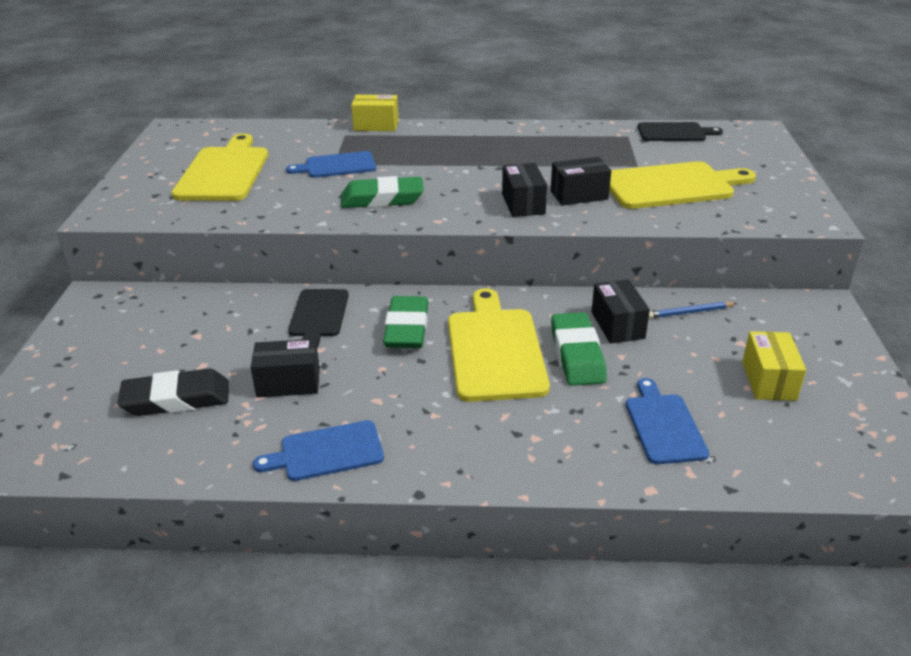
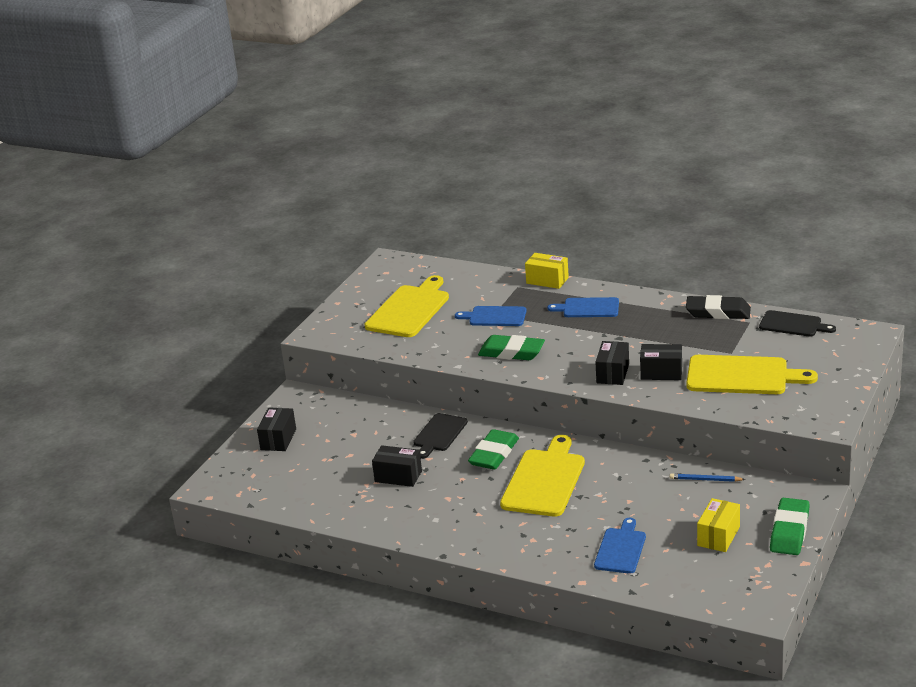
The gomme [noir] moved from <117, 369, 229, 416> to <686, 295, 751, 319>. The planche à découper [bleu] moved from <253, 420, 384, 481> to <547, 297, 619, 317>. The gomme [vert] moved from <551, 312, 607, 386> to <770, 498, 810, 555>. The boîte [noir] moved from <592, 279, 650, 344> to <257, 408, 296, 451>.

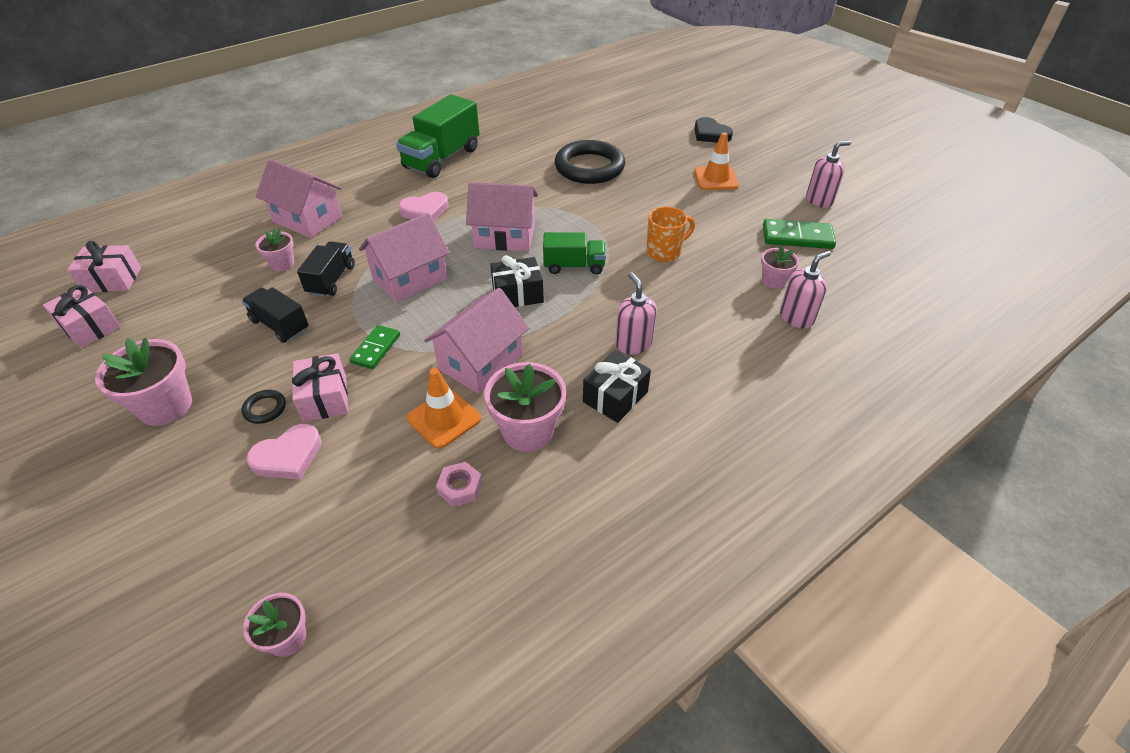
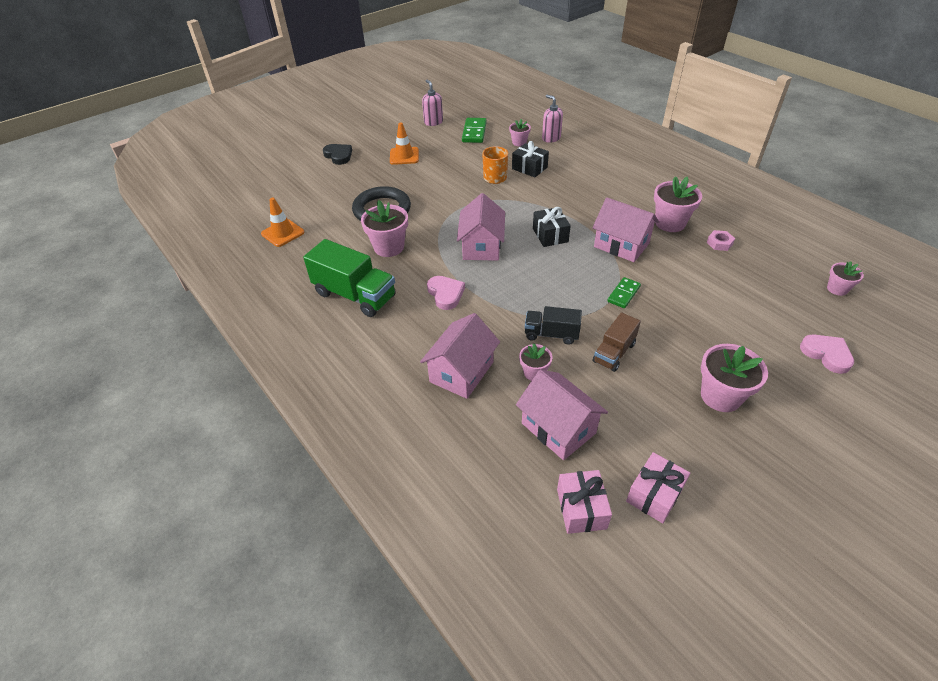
The anneau [noir] at <241, 390, 286, 424> disappeared. The camion [noir] at <242, 287, 309, 343> became the camion [marron] at <593, 312, 641, 372>. The cœur [rose] moved from <246, 424, 322, 480> to <800, 335, 854, 374>. The cadeau [rose] at <292, 353, 348, 422> disappeared. The domino [vert] at <349, 325, 400, 369> turned 75 degrees counterclockwise. The maison [rose] moved from <359, 213, 450, 303> to <516, 369, 608, 460>. The cône de chantier [orange] moved from <407, 368, 481, 449> to <261, 198, 304, 247>. The camion [vert] at <543, 232, 606, 274> disappeared. The cadeau [noir] moved from <583, 350, 651, 423> to <512, 141, 549, 177>. The distributeur de savon [rose] at <615, 272, 657, 354> disappeared. The cœur [noir] at <694, 117, 733, 143> turned 90 degrees counterclockwise. The pot de fleurs [rose] at <361, 200, 408, 257> appeared.

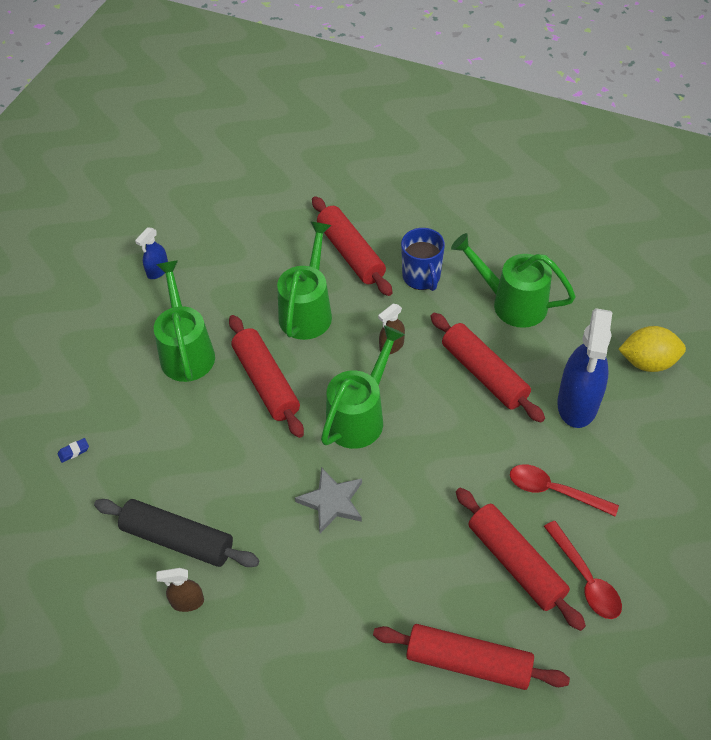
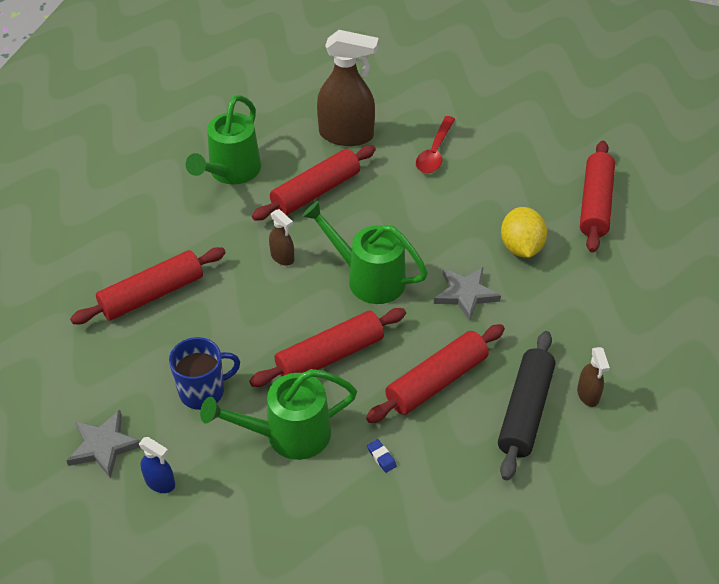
The gomme [bleu] moved from <58, 438, 89, 463> to <367, 439, 397, 473>. The arrosoir [vert] at <277, 222, 332, 340> disappeared. The tasse [bleu] moved from <401, 228, 445, 291> to <169, 337, 240, 410>. The rouleau à pâtisserie [rouge] moved from <456, 488, 586, 631> to <366, 324, 505, 423>. The cuillère [rouge] at <544, 521, 622, 619> disappeared. The vaporisateur [bleu] at <557, 308, 612, 428> became the vaporisateur [marron] at <317, 30, 379, 146>. The citron [jaune] moved from <618, 326, 686, 372> to <501, 207, 547, 258>. The étoile [gris] at <66, 410, 141, 478> appeared.

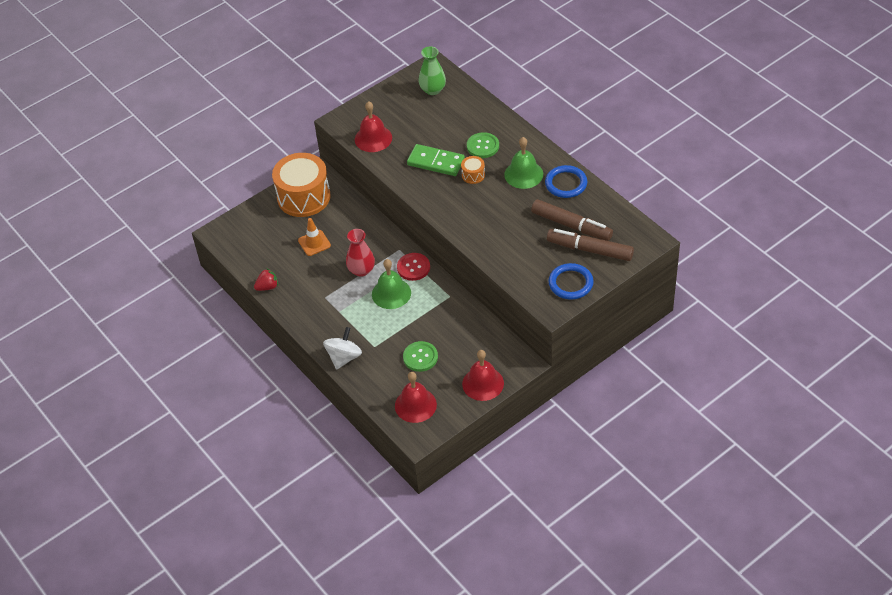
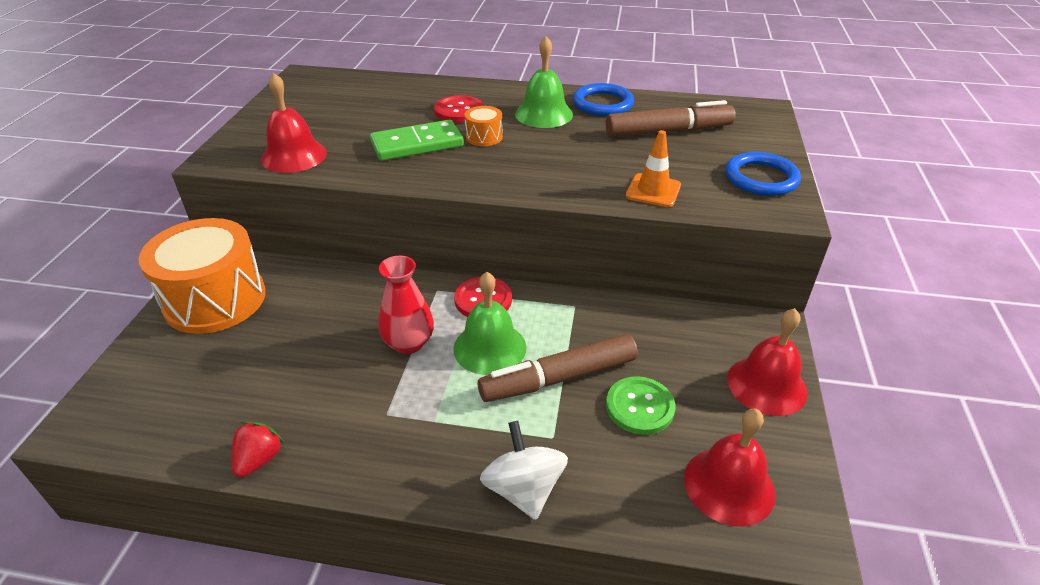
The cône de chantier [orange] moved from <298, 218, 331, 256> to <626, 130, 681, 207>. The vase [vert] at <419, 46, 446, 95> disappeared. The bouton [vert] at <467, 132, 499, 158> became the bouton [rouge] at <434, 95, 483, 123>. The feutre [marron] moved from <547, 229, 634, 261> to <478, 334, 638, 402>.

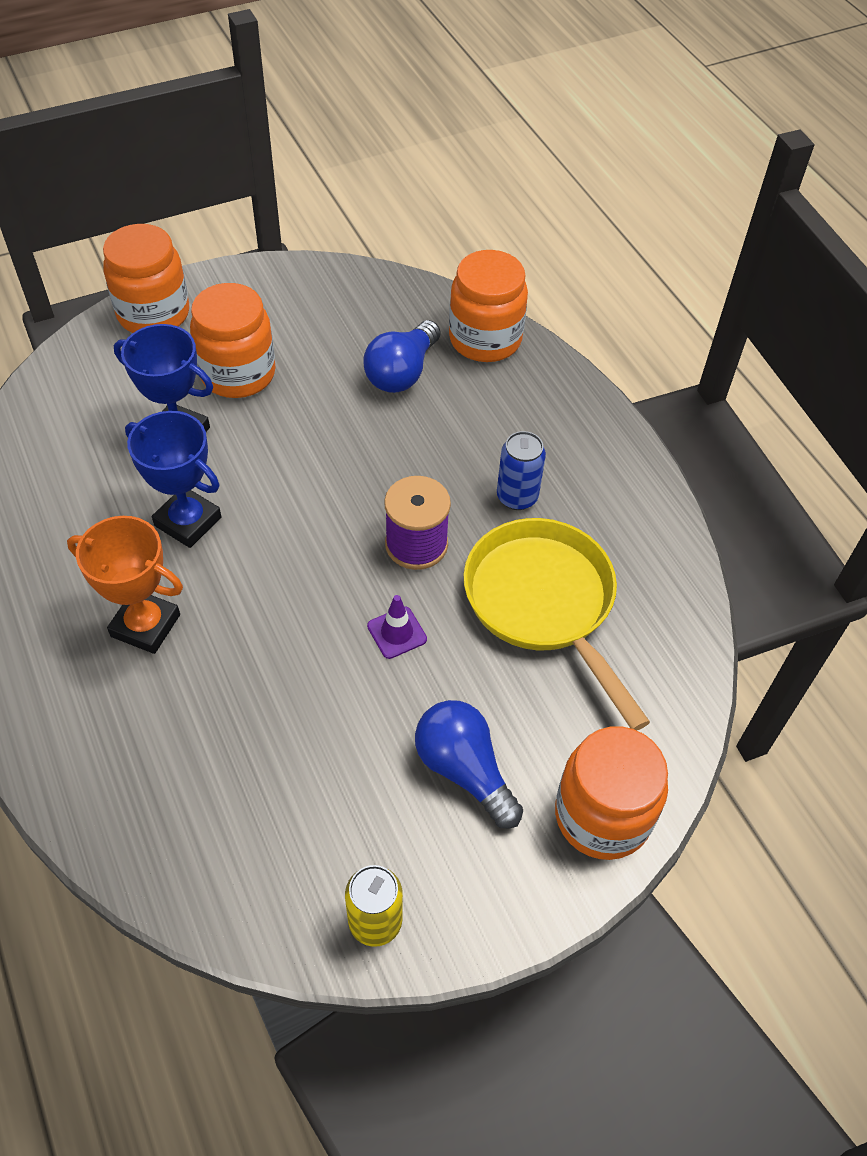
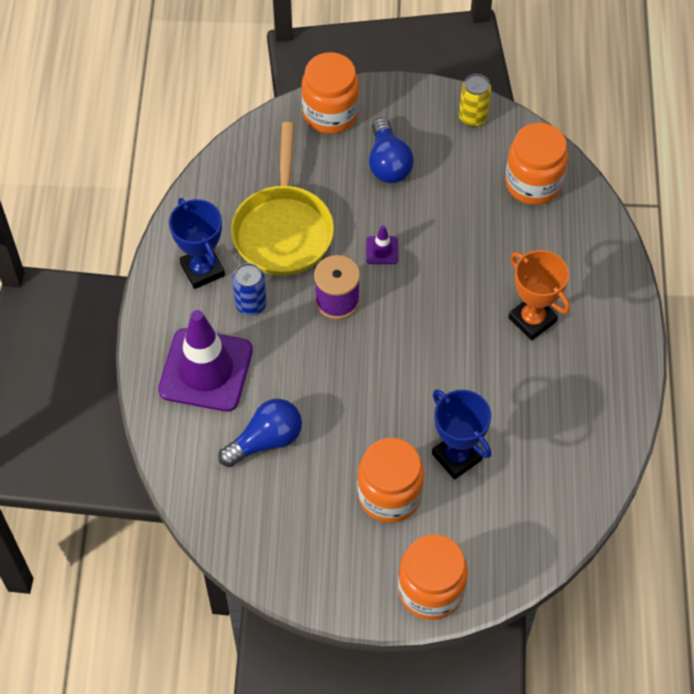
The trophée [bleu] moved from <125, 411, 221, 548> to <169, 198, 225, 289>. The bocal [orange] moved from <449, 250, 528, 362> to <505, 123, 568, 205>. The cône de chantier [violet] at <158, 310, 253, 412> appeared.

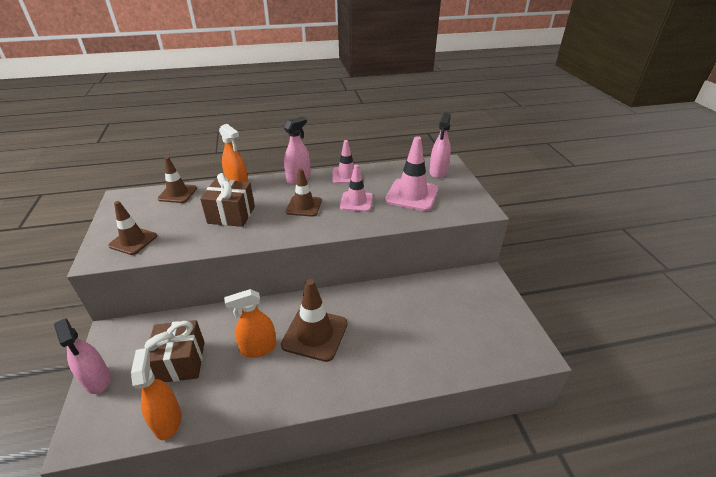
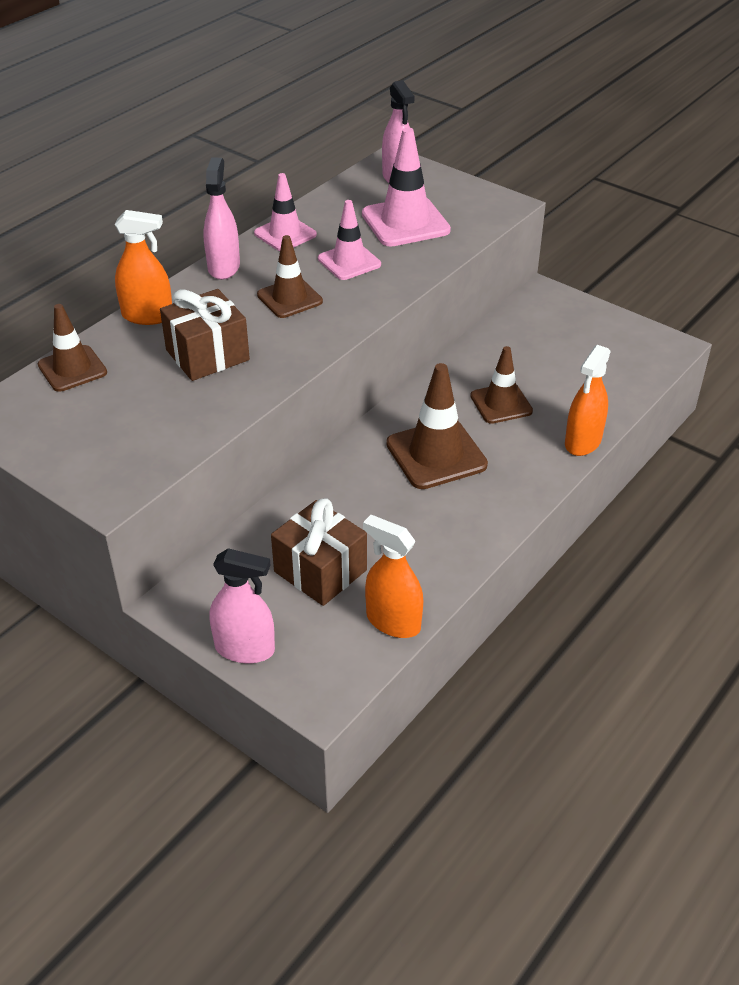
The cône de chantier [marron] moved from <108, 201, 157, 255> to <470, 346, 533, 424>. The vaporisateur [orange] moved from <224, 289, 276, 358> to <565, 345, 611, 456>.

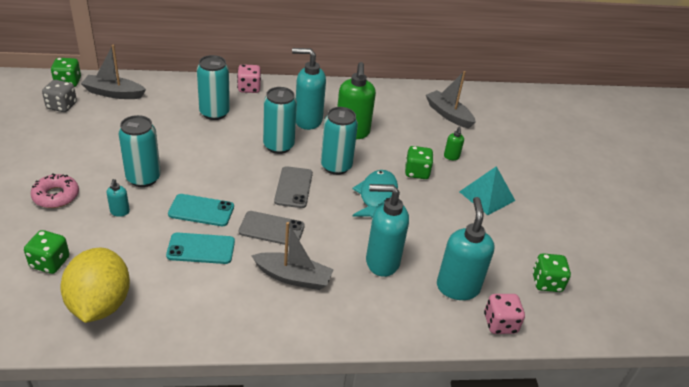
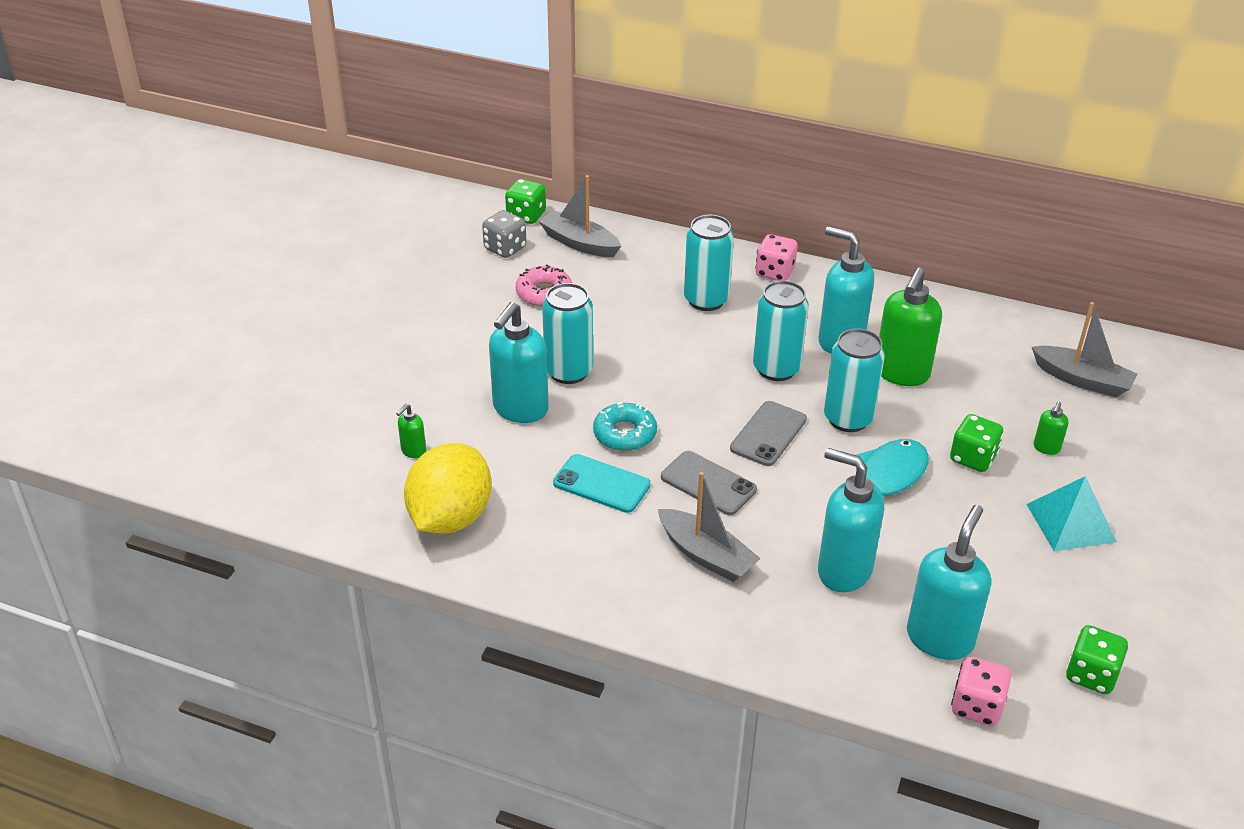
The dé [vert] at <24, 230, 70, 274> was replaced by the distributeur de savon [vert] at <396, 404, 426, 458>. The beignet [rose] moved from <31, 173, 79, 208> to <516, 265, 572, 306>. The distributeur de savon [turquoise] at <107, 179, 130, 217> changed to 2.21 times the size. The téléphone [turquoise] at <168, 194, 234, 226> was replaced by the beignet [turquoise] at <593, 402, 657, 451>. The bateau [gris] at <426, 71, 476, 129> turned 135 degrees clockwise.

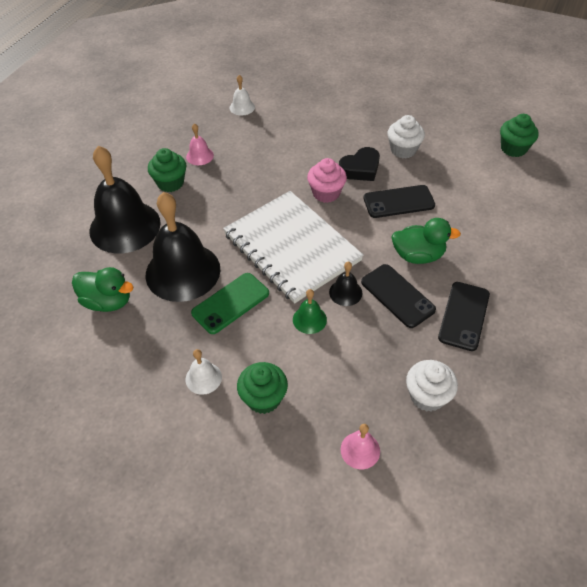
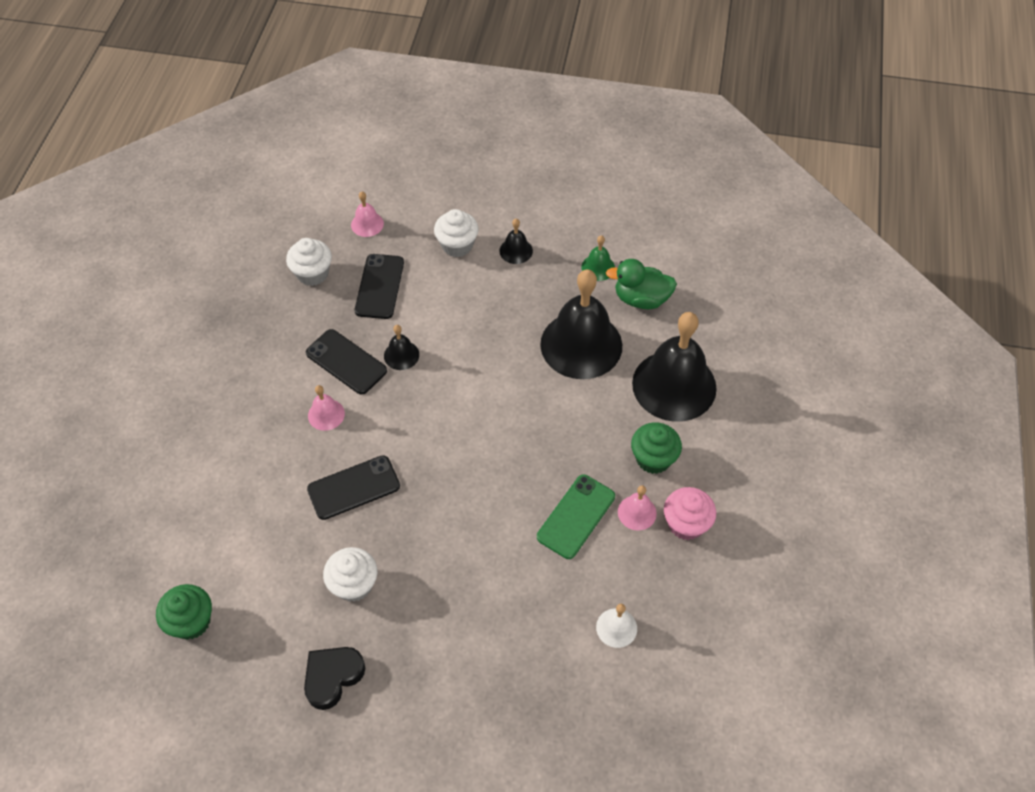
The cloche [blanc] at <185, 349, 222, 395> became the cloche [noir] at <499, 219, 533, 264>. The téléphone [vert] moved from <191, 273, 269, 334> to <537, 475, 615, 559>. The carnet [blanc] at <223, 191, 364, 303> disappeared. The muffin [vert] at <237, 362, 288, 414> became the muffin [blanc] at <434, 209, 479, 257>. The cloche [vert] moved from <293, 289, 327, 334> to <581, 235, 615, 281>. The muffin [rose] moved from <307, 158, 347, 203> to <664, 487, 716, 540>. The cœur [noir] moved from <339, 147, 380, 181> to <304, 647, 365, 710>. The canard [vert] at <392, 218, 461, 264> was replaced by the cloche [rose] at <308, 385, 345, 431>. The téléphone [noir] moved from <438, 282, 490, 351> to <355, 254, 404, 319>.

